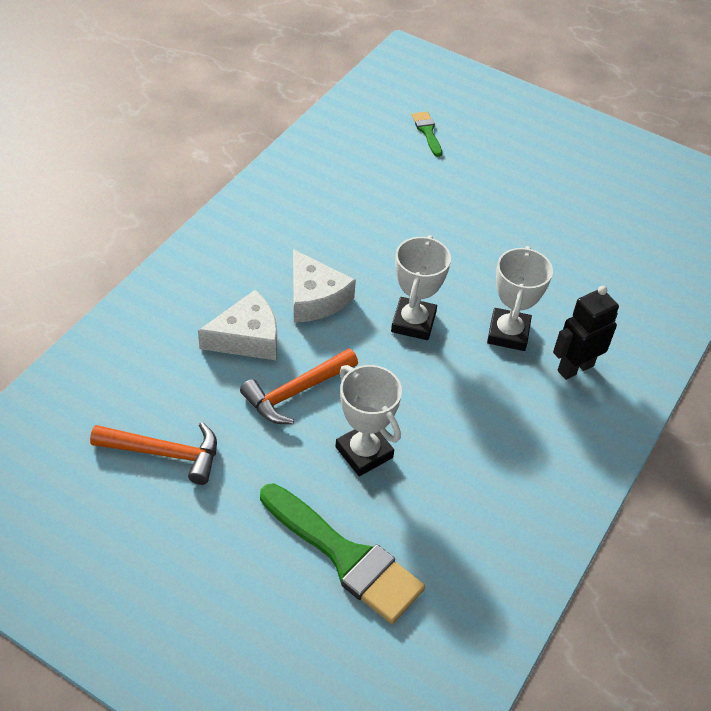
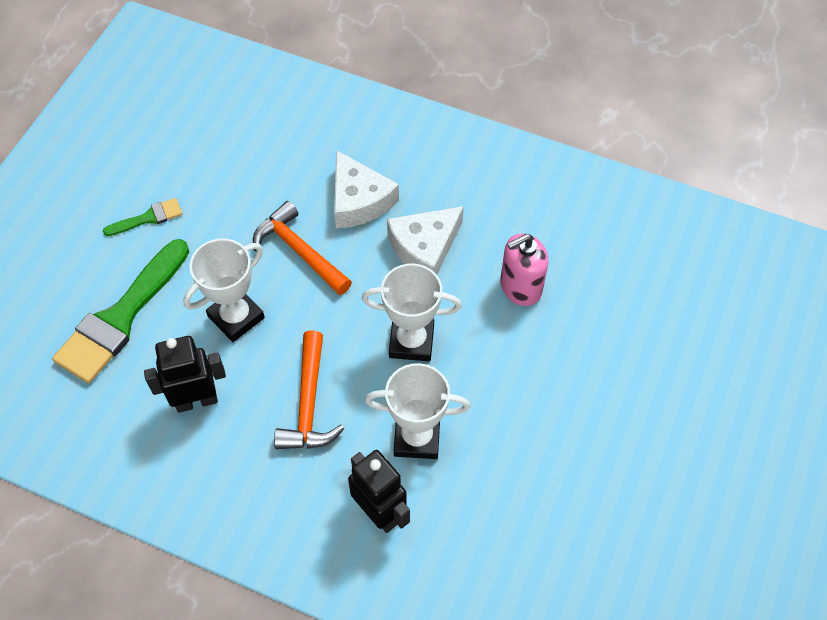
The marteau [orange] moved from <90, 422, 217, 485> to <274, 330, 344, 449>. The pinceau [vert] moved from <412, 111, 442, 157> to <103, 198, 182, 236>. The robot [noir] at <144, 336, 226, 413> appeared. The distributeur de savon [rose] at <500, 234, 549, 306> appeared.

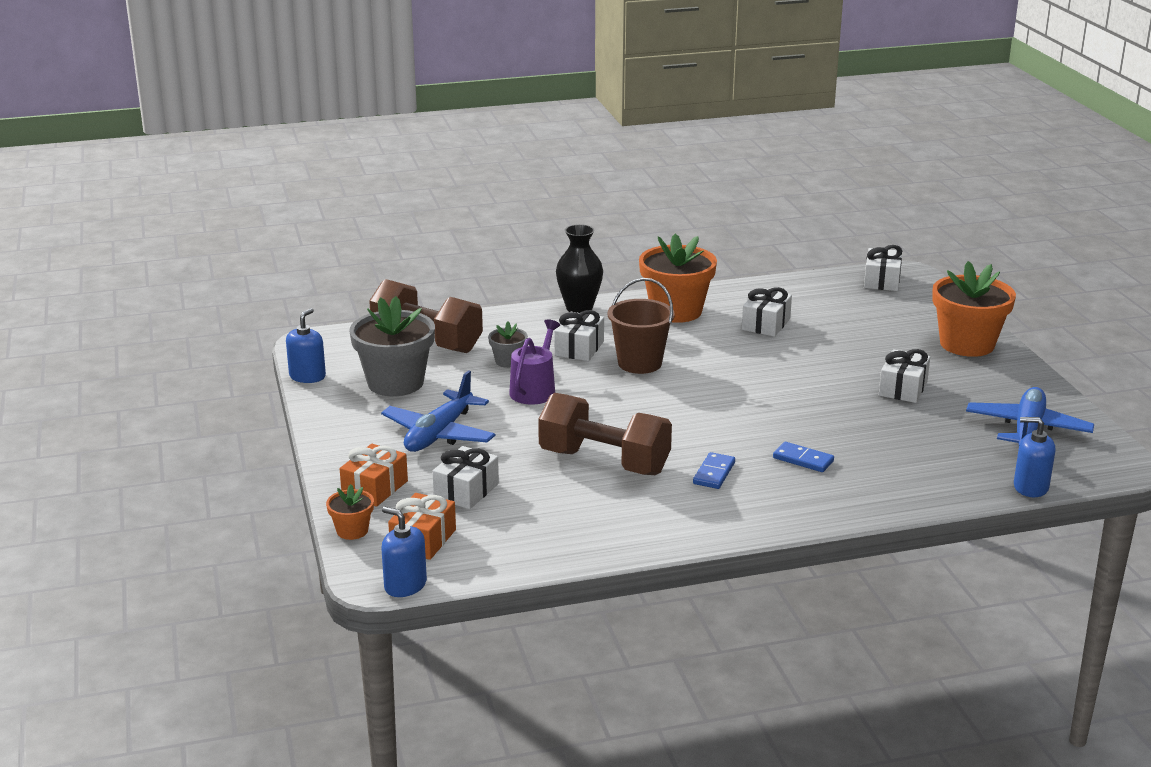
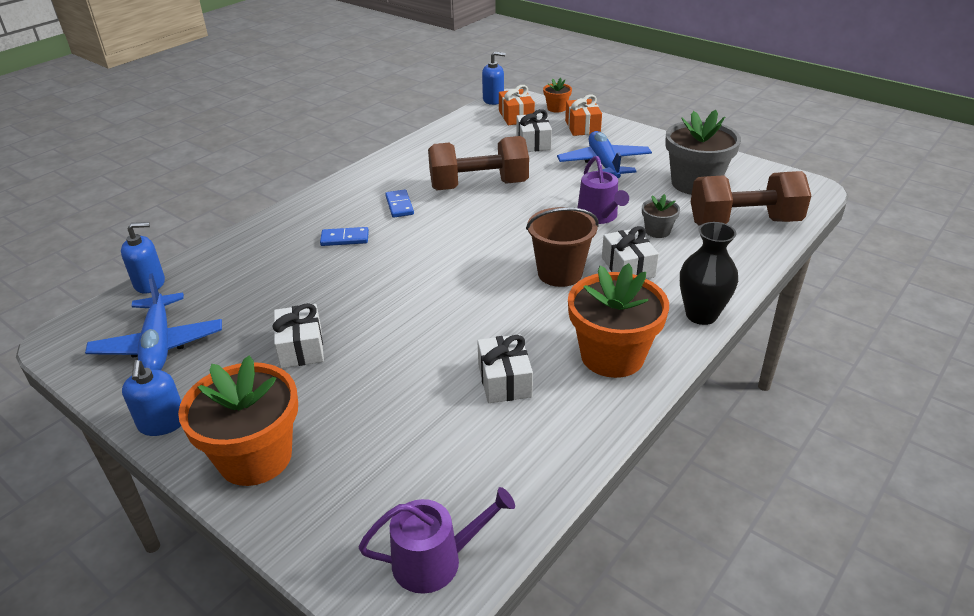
The distributeur de savon [bleu] moved from <286, 308, 326, 383> to <122, 360, 181, 436>. The cadeau [blanc] at <864, 245, 902, 291> was replaced by the arrosoir [violet] at <359, 487, 515, 594>.

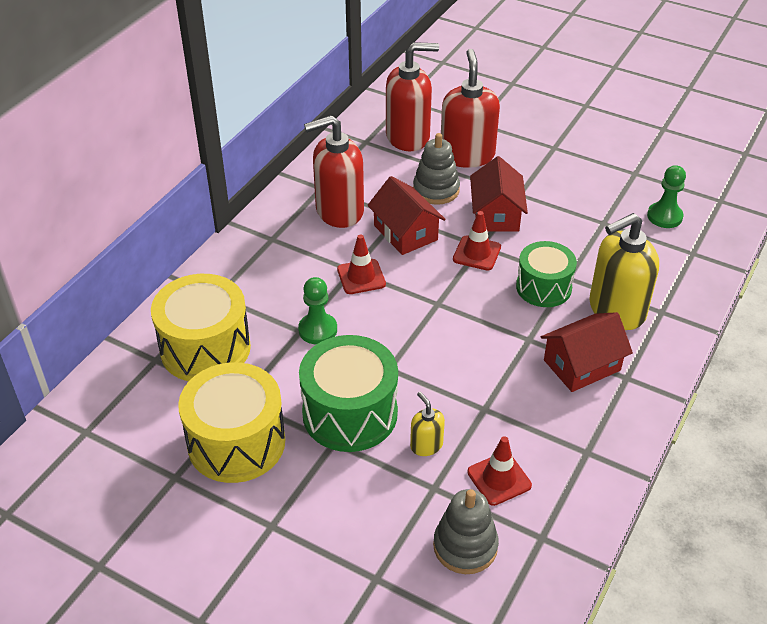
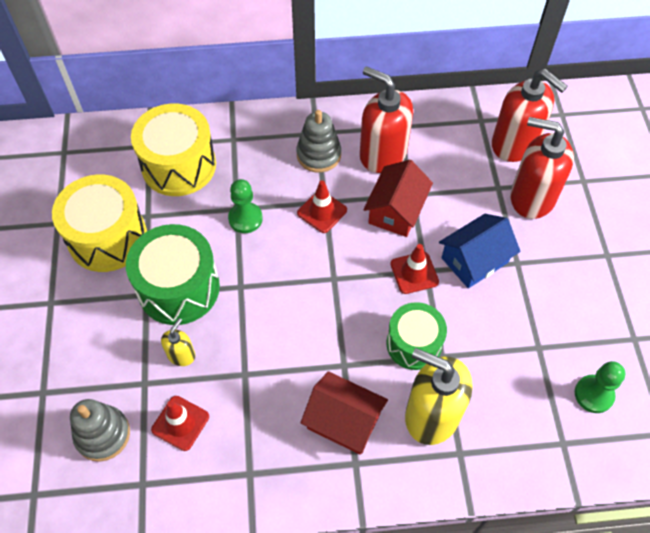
The jouet à empiler [gris] moved from <413, 133, 460, 205> to <296, 110, 341, 172>. The distributeur de savon [rouge] at <441, 49, 500, 168> turned 120 degrees counterclockwise. The maison [rouge] at <470, 156, 528, 232> became the maison [bleu] at <439, 214, 520, 288>.

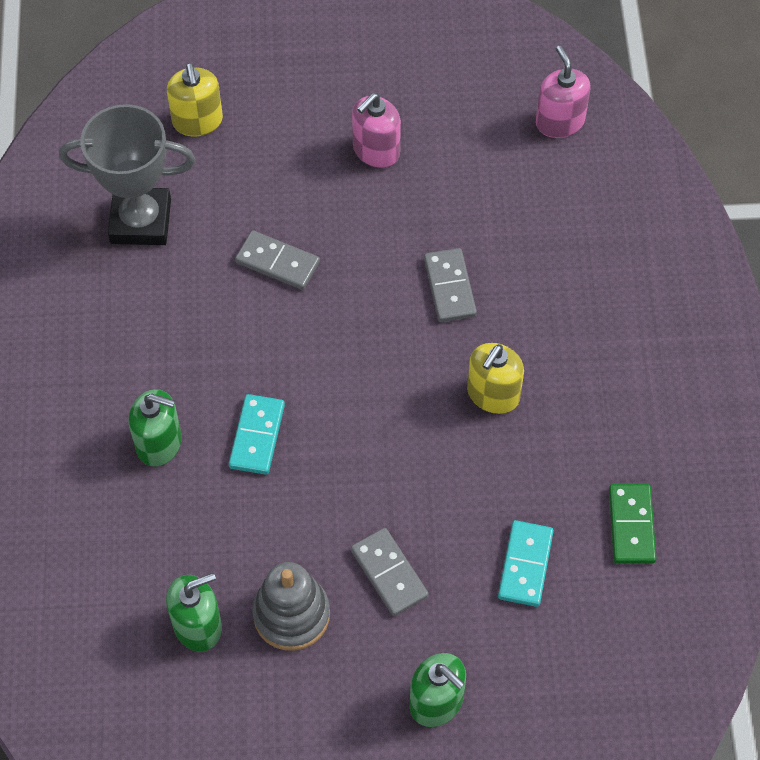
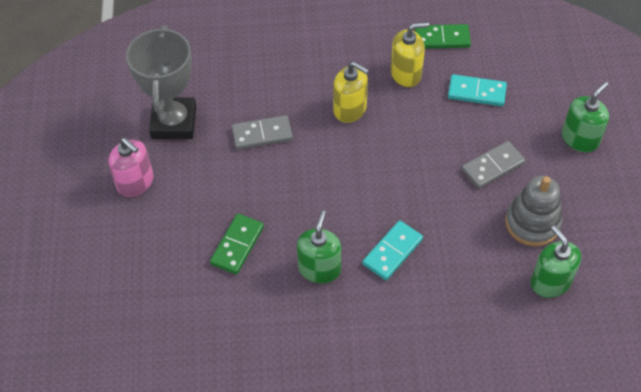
The trophée [gris] moved from <59, 104, 195, 245> to <126, 25, 196, 139>. The distributeur de savon [vert] moved from <128, 389, 182, 467> to <297, 211, 341, 283>. The distributeur de savon [jaune] moved from <167, 63, 223, 137> to <391, 22, 429, 87>. The domino [turquoise] at <229, 394, 285, 475> turned 60 degrees counterclockwise. The domino [gris] at <235, 230, 320, 290> became the domino [vert] at <210, 214, 264, 275>. The distributeur de savon [rose] at <536, 46, 590, 138> disappeared.

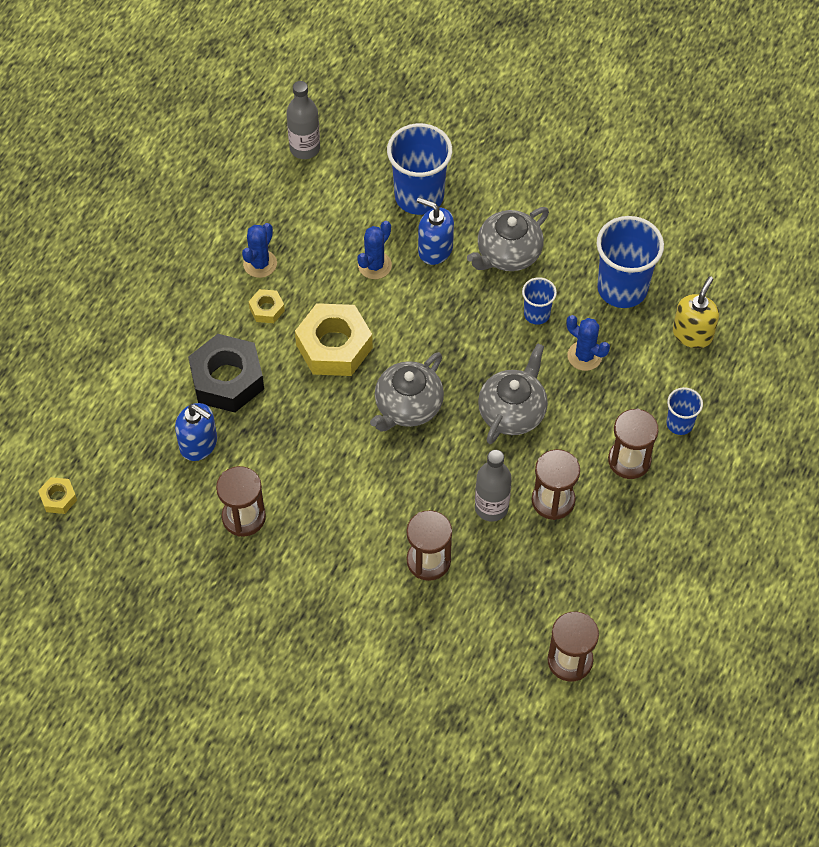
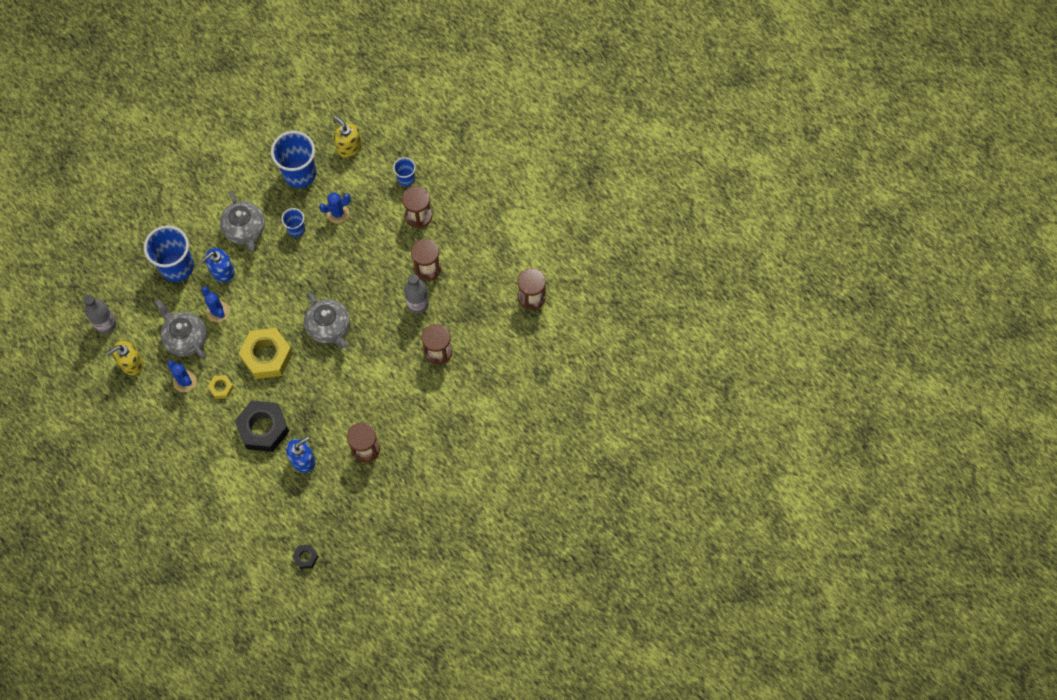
The écrou [jaune] at <38, 477, 77, 514> became the écrou [noir] at <292, 545, 319, 569>. The théière [gris] moved from <478, 343, 548, 444> to <155, 299, 207, 359>. The distributeur de savon [jaune] at <106, 341, 143, 376> appeared.

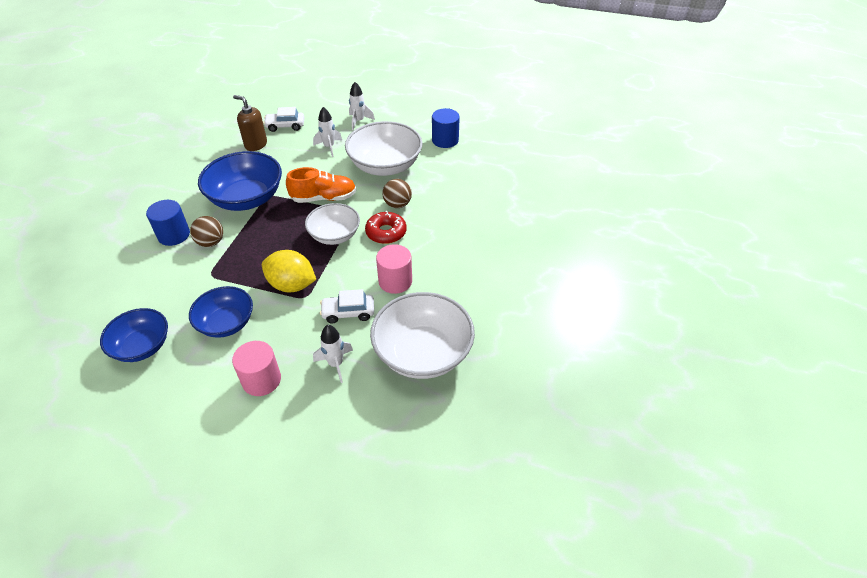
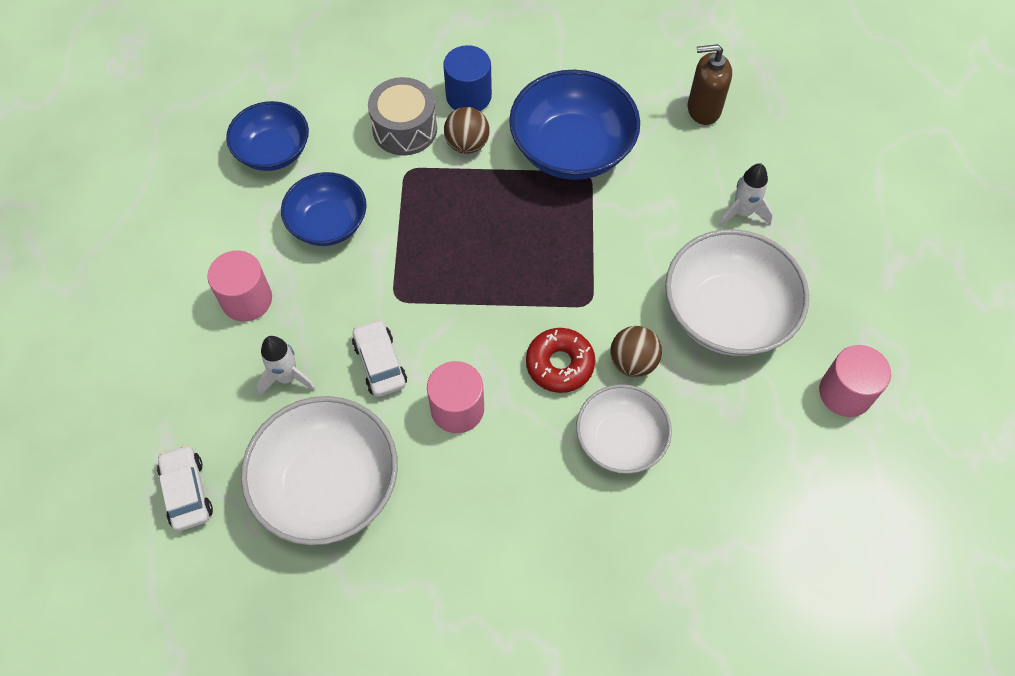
The distributeur de savon [marron] at <233, 95, 267, 151> turned 105 degrees counterclockwise. The citron [jaune] at <262, 250, 316, 292> disappeared. The voiture [blanc] moved from <263, 107, 304, 132> to <157, 444, 213, 531>. The chaussure [orange] at <286, 167, 356, 203> disappeared. The bol [blanc] moved from <305, 203, 360, 245> to <576, 384, 672, 474>. The fusée [blanc] at <349, 82, 375, 130> disappeared. The cylindre [bleu] at <432, 108, 460, 148> became the cylindre [rose] at <819, 345, 891, 417>. The tambour [gris] at <368, 77, 437, 155> appeared.

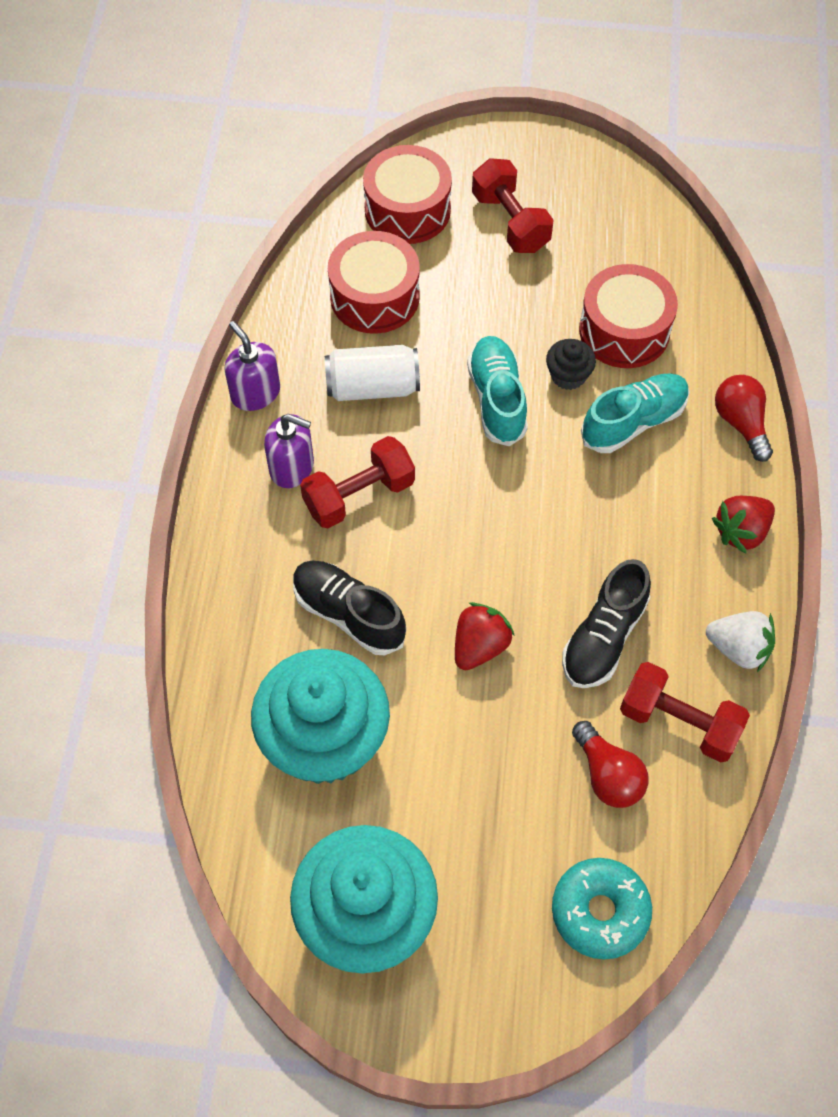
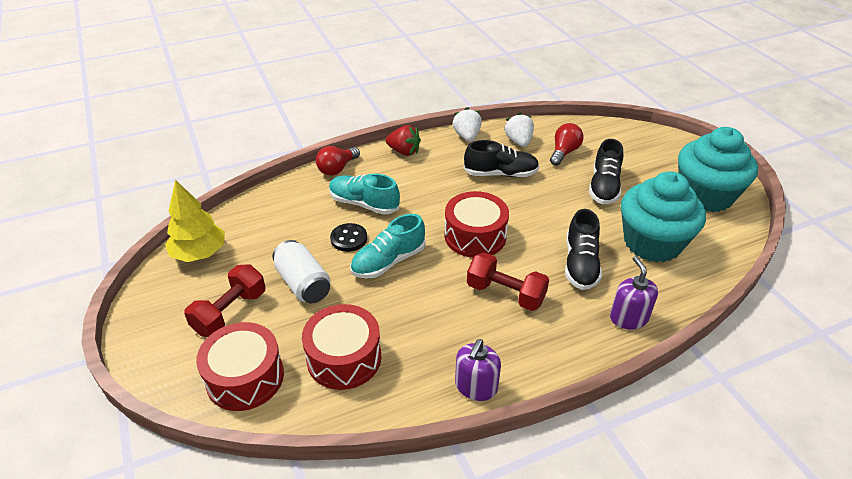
The distributeur de savon [violet] moved from <264, 414, 314, 488> to <610, 256, 658, 330>. The canette [blanc] moved from <325, 345, 420, 401> to <272, 240, 330, 304>. The fraise [rouge] at <455, 602, 515, 670> disappeared. The muffin [noir] at <546, 339, 596, 390> was replaced by the bouton [noir] at <330, 223, 367, 252>. The beignet [turquoise] at <552, 858, 652, 960> disappeared. The tambour [rouge] moved from <579, 264, 678, 368> to <444, 191, 509, 258>. The haltère [rouge] at <620, 662, 750, 763> was replaced by the fraise [blanc] at <504, 113, 534, 147>. The arbre [jaune] at <165, 179, 225, 262> appeared. The chaussure [noir] at <589, 139, 623, 204> appeared.

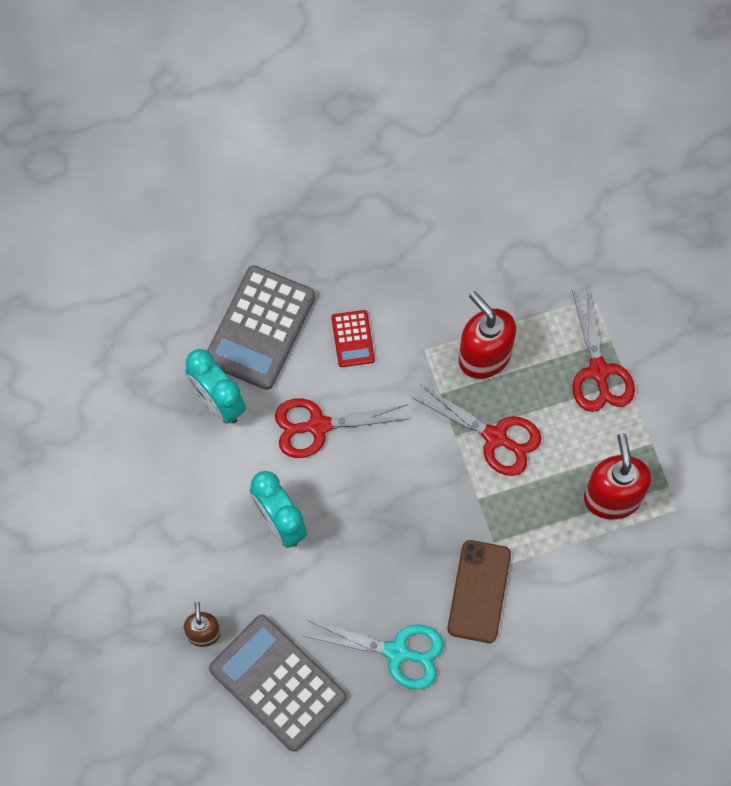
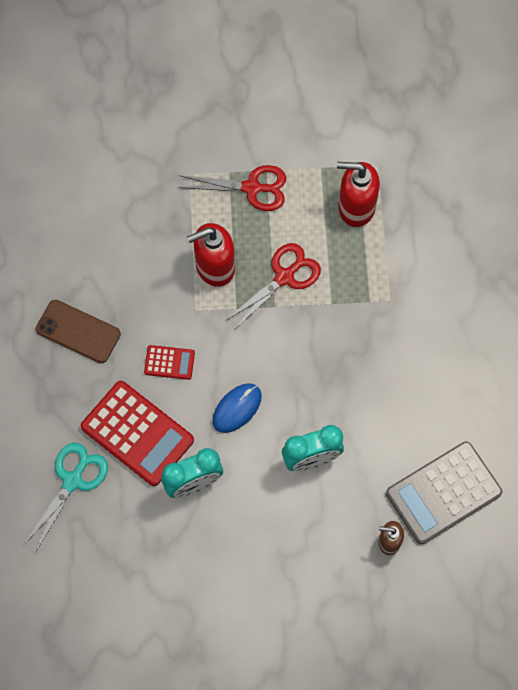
The calculatrice [gris] at <207, 265, 316, 390> became the calculatrice [rouge] at <81, 381, 194, 486>. The ciseaux [rouge] at <275, 398, 411, 458> was replaced by the souris [bleu] at <212, 383, 262, 433>. The ciseaux [turquoise] moved from <304, 620, 444, 690> to <24, 443, 108, 553>. The téléphone [marron] moved from <447, 540, 511, 643> to <36, 300, 121, 363>.

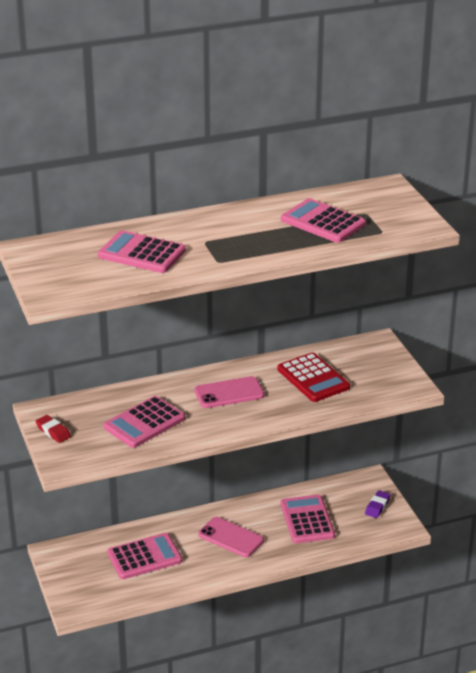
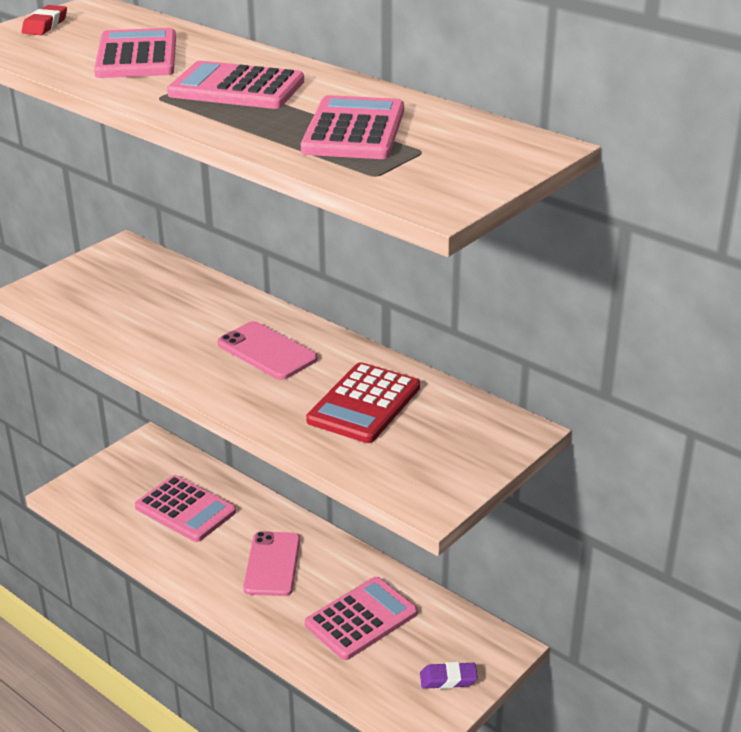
The gomme [rouge] moved from <35, 415, 71, 443> to <22, 5, 67, 35>. The calculatrice [rose] moved from <104, 396, 185, 448> to <167, 61, 304, 109>.

